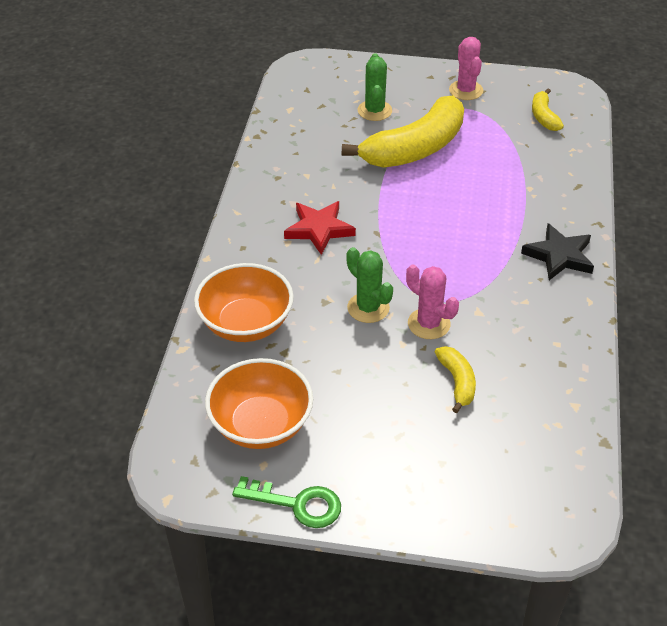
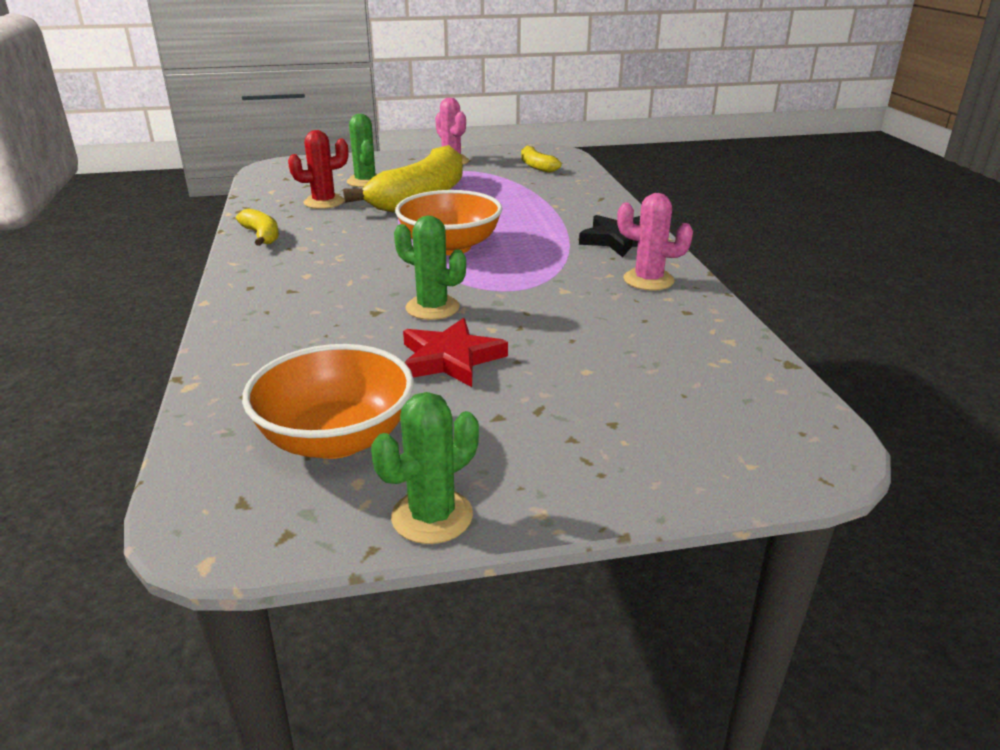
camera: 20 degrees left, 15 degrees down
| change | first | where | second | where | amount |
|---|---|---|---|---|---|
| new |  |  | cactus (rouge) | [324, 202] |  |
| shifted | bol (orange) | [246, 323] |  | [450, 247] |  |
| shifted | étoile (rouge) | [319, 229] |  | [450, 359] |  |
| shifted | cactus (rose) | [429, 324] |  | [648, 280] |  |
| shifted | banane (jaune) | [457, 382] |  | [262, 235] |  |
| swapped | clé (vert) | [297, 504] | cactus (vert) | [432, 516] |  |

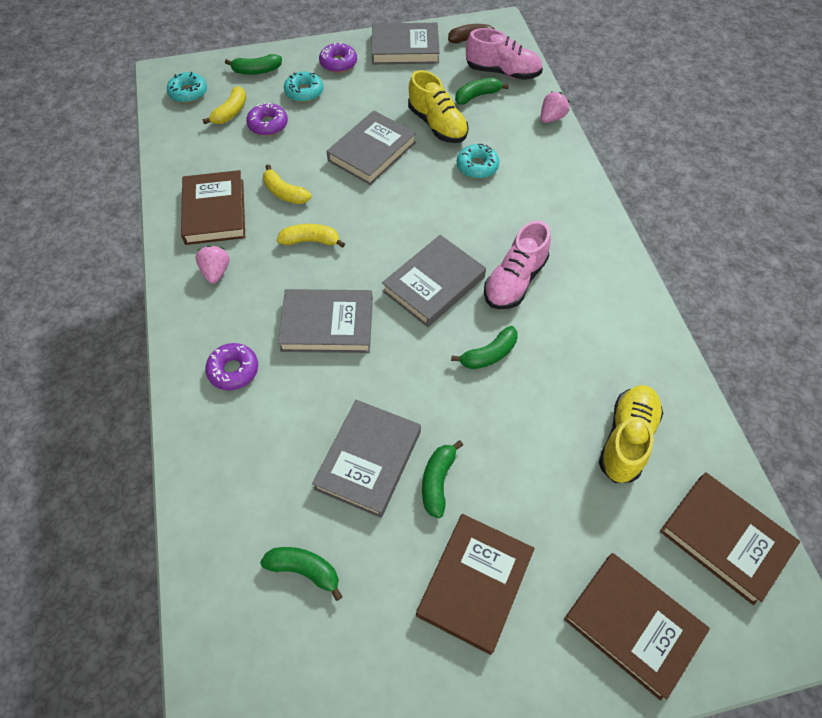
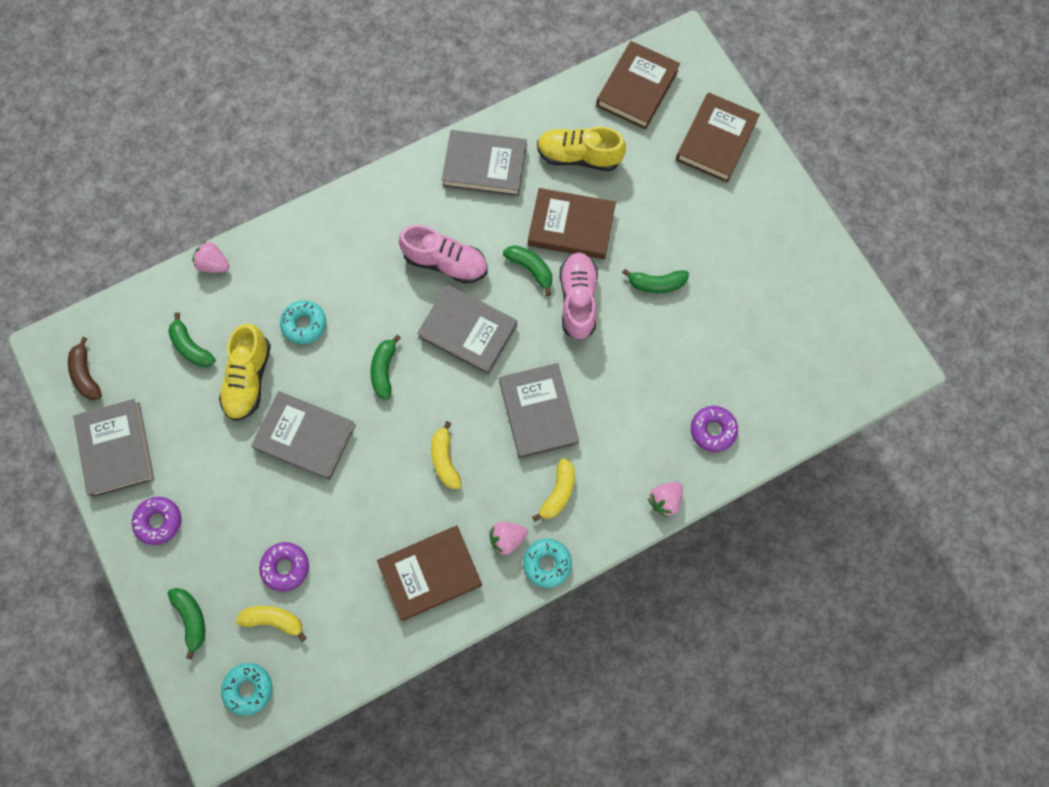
camera: 105 degrees left, 15 degrees up
| change | first | where | second | where | amount |
|---|---|---|---|---|---|
| new |  |  | fraise (rose) | [664, 500] |  |
| shifted | beignet (violet) | [233, 370] |  | [712, 430] |  |
| shifted | banane (vert) | [304, 570] |  | [384, 370] |  |
| shifted | banane (jaune) | [285, 193] |  | [558, 492] |  |
| shifted | beignet (turquoise) | [304, 92] |  | [547, 563] |  |
| shifted | livre (gris) | [369, 460] |  | [485, 166] |  |
| shifted | livre (marron) | [474, 583] |  | [571, 227] |  |
| shifted | chaussure (rose) | [502, 72] |  | [578, 300] |  |
| rotated | chaussure (jaune) | [437, 125] |  | [249, 379] | 150 degrees clockwise |

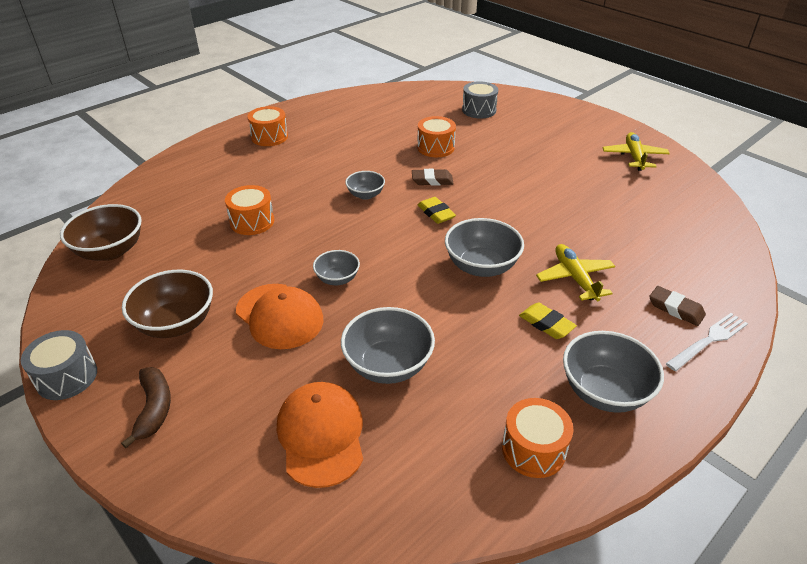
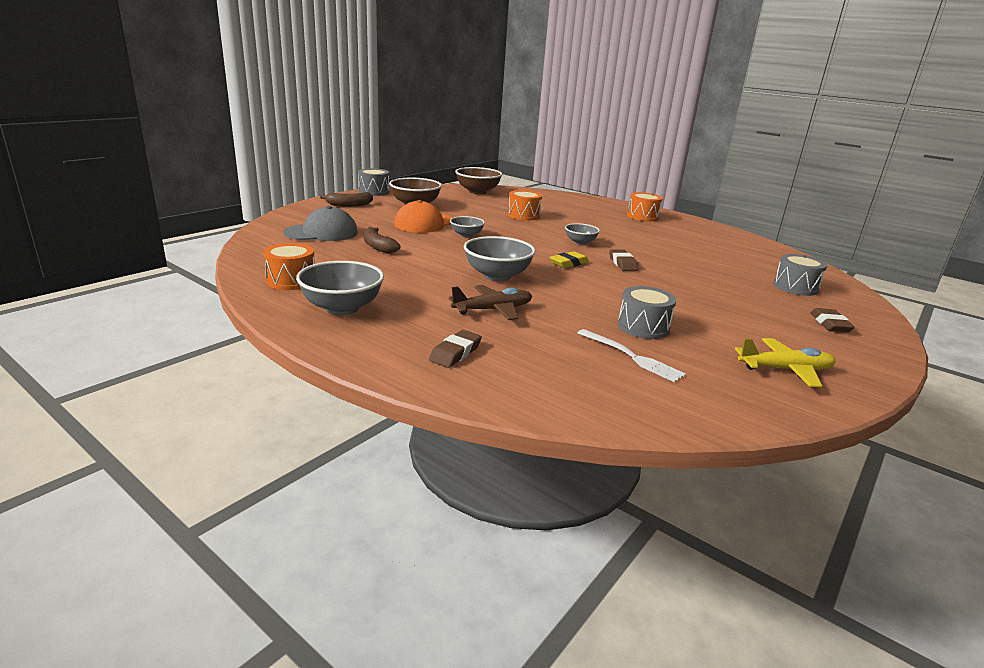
camera: 80 degrees right, 15 degrees down
| change | first | where | second | where | amount |
|---|---|---|---|---|---|
| gone | tambour (orange) | [435, 147] |  |  |  |
| gone | gomme (jaune) | [546, 324] |  |  |  |
| new |  |  | tambour (gris) | [643, 327] |  |
| new |  |  | gomme (marron) | [830, 324] |  |
| shifted | fourchette (blanc) | [709, 340] |  | [632, 357] |  |
| swapped | bol (gris) | [388, 365] | banane (marron) | [378, 246] |  |
| repainted | casquette (orange) | [321, 435] | casquette (gris) | [321, 233] |  |
| repainted | avion (jaune) | [575, 278] | avion (marron) | [493, 310] |  |

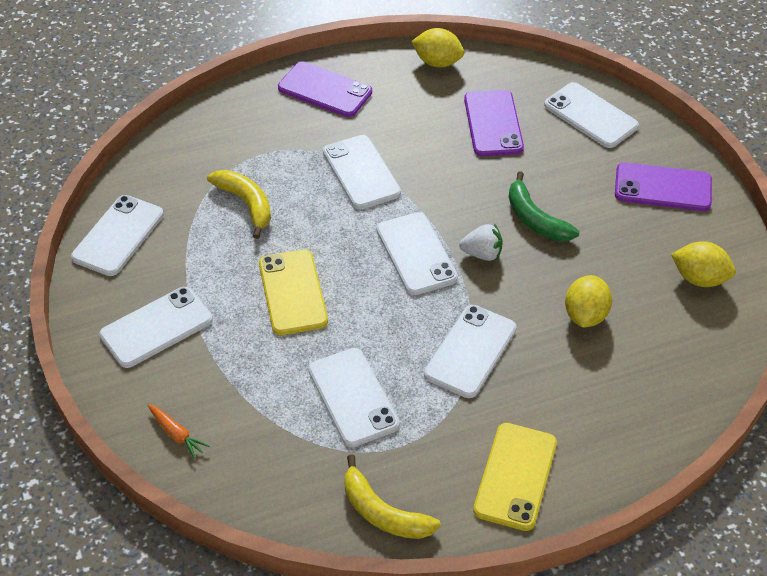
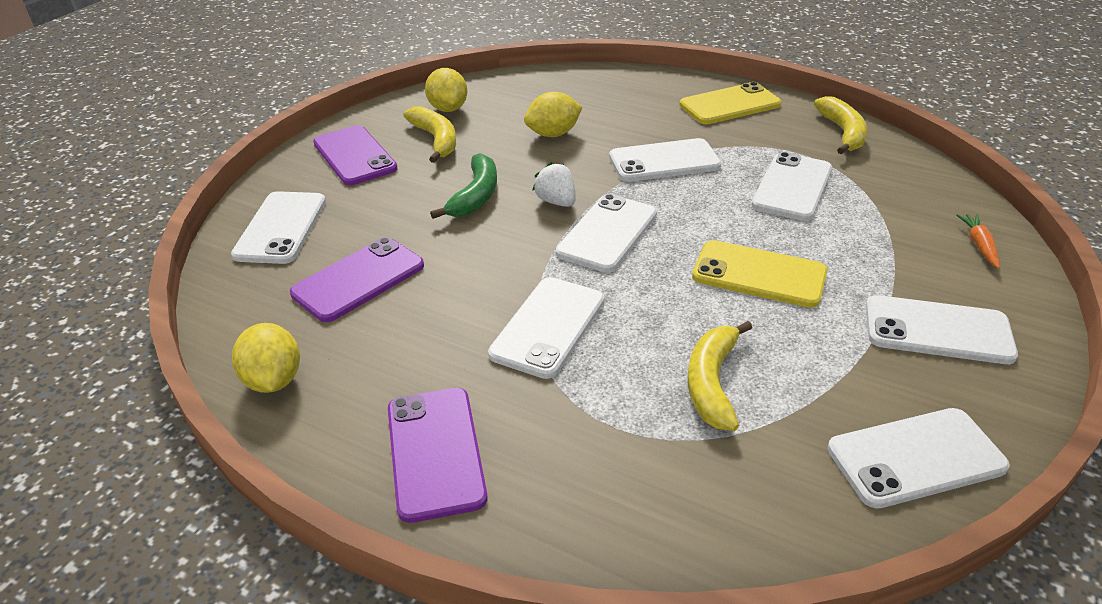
camera: 130 degrees left, 10 degrees down
| change | first | where | second | where | amount |
|---|---|---|---|---|---|
| new |  |  | banane (jaune) | [436, 140] |  |
| rotated | téléphone (jaune) | [293, 292] |  | [759, 274] | 75 degrees clockwise |

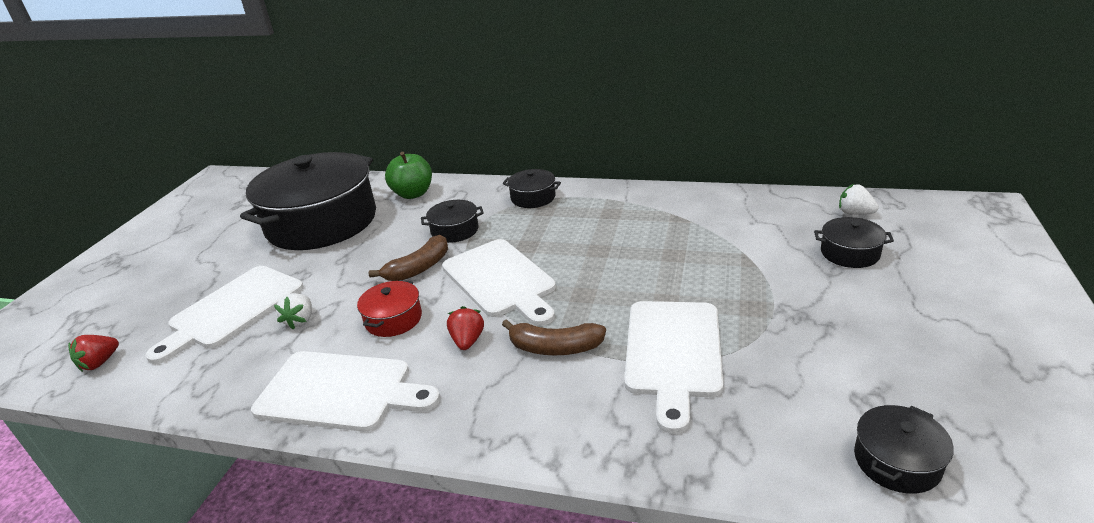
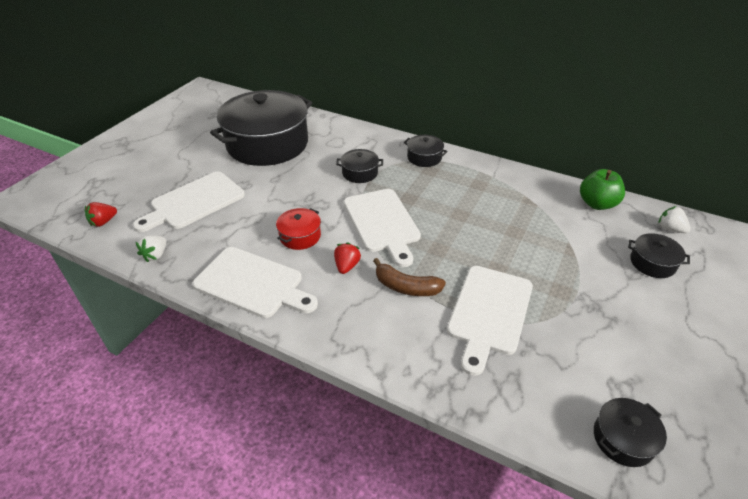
camera: 10 degrees right, 10 degrees up
| change | first | where | second | where | amount |
|---|---|---|---|---|---|
| gone | banane (marron) | [419, 268] |  |  |  |
| shifted | fraise (blanc) | [300, 320] |  | [156, 255] |  |
| shifted | pomme (vert) | [413, 194] |  | [597, 204] |  |

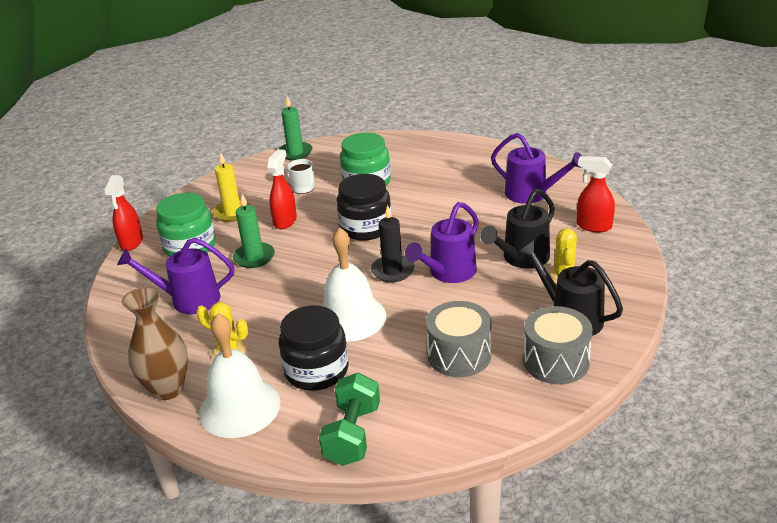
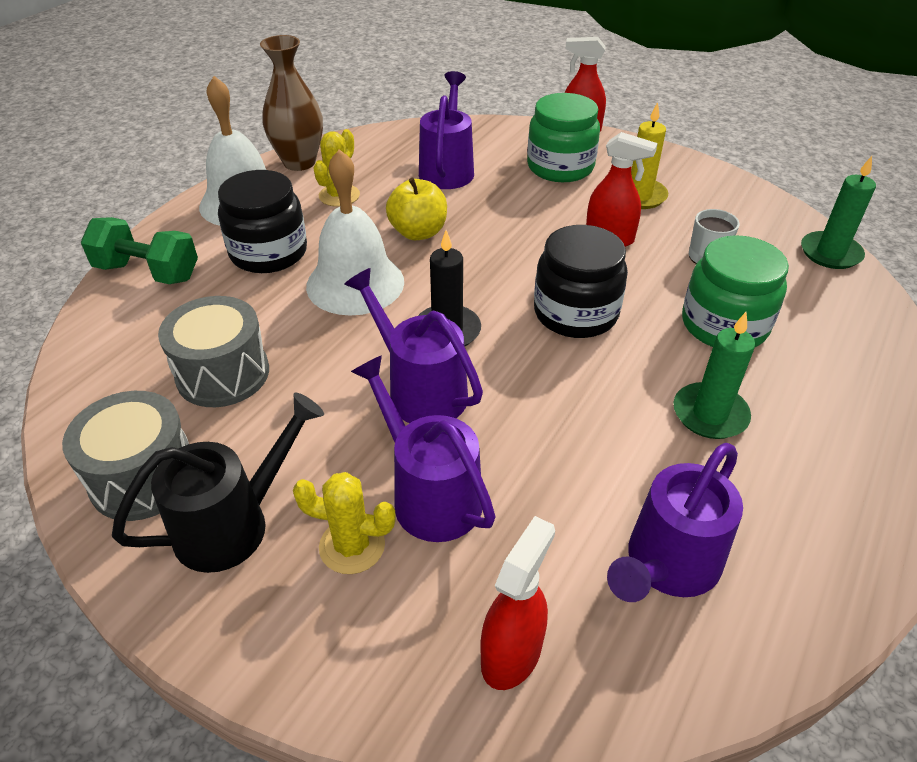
camera: 95 degrees right, 10 degrees up
| change | first | where | second | where | amount |
|---|---|---|---|---|---|
| new |  |  | pomme (jaune) | [418, 232] |  |
| shifted | bougie (vert) | [254, 257] |  | [710, 414] |  |
| repainted | arrosoir (noir) | [521, 258] | arrosoir (violet) | [428, 493] |  |

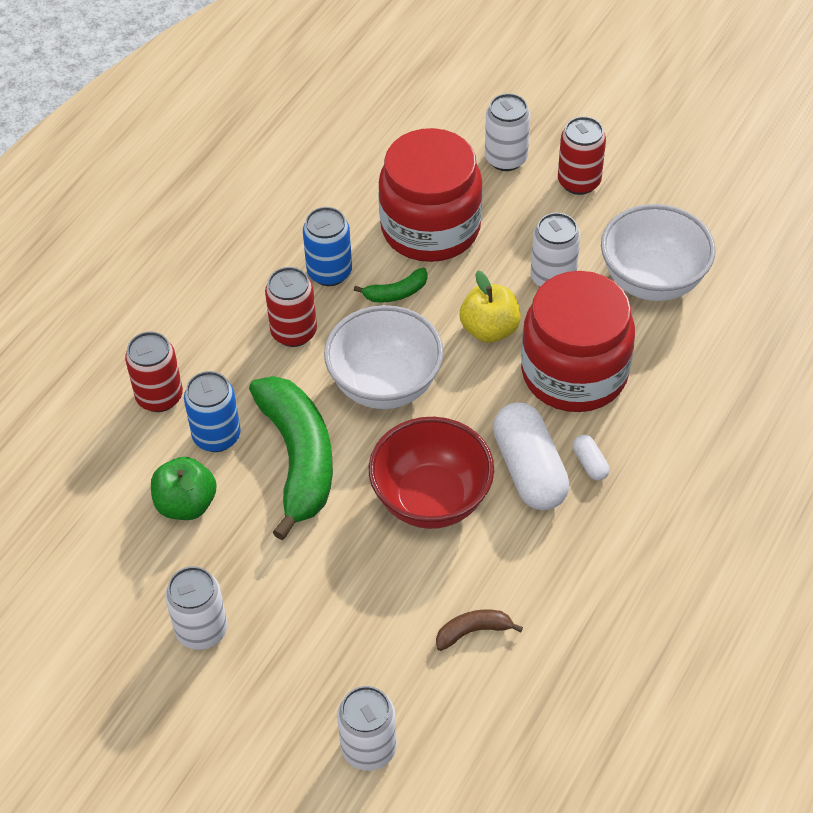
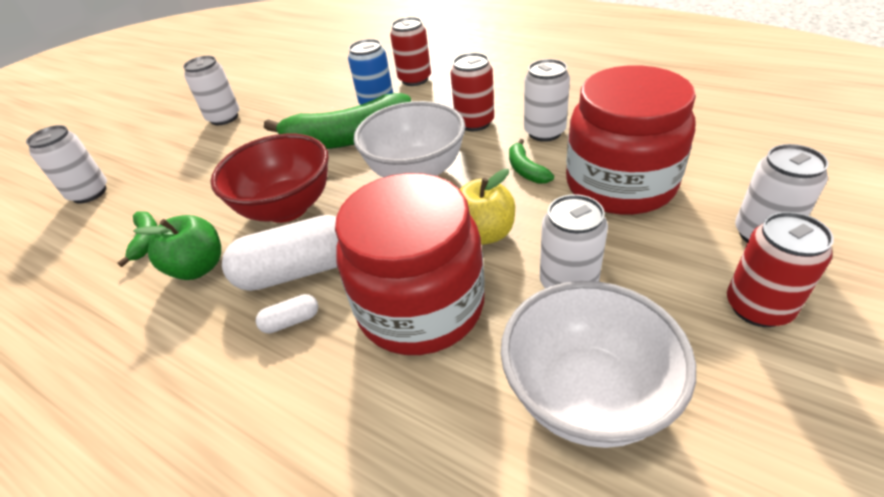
camera: 95 degrees right, 10 degrees down
| change | first | where | second | where | amount |
|---|---|---|---|---|---|
| shifted | pomme (vert) | [186, 504] |  | [199, 267] |  |
| repainted | canette (bleu) | [329, 272] | canette (blanc) | [544, 132] |  |
| repainted | banane (marron) | [473, 631] | banane (vert) | [146, 240] |  |

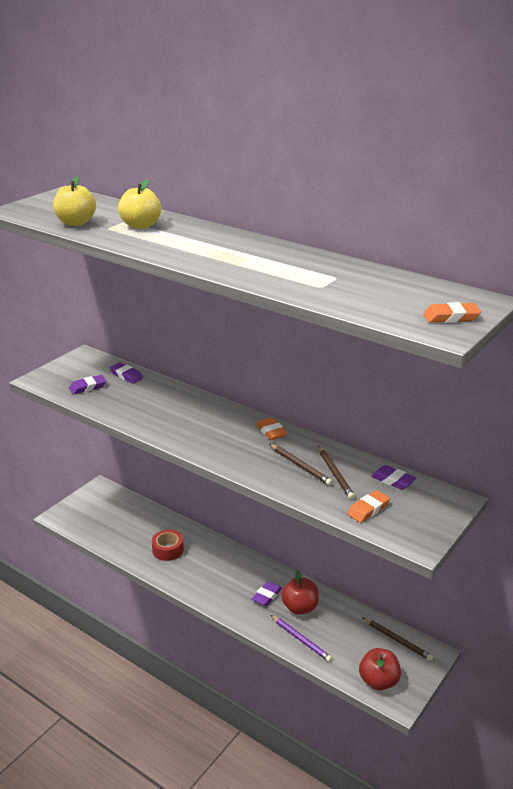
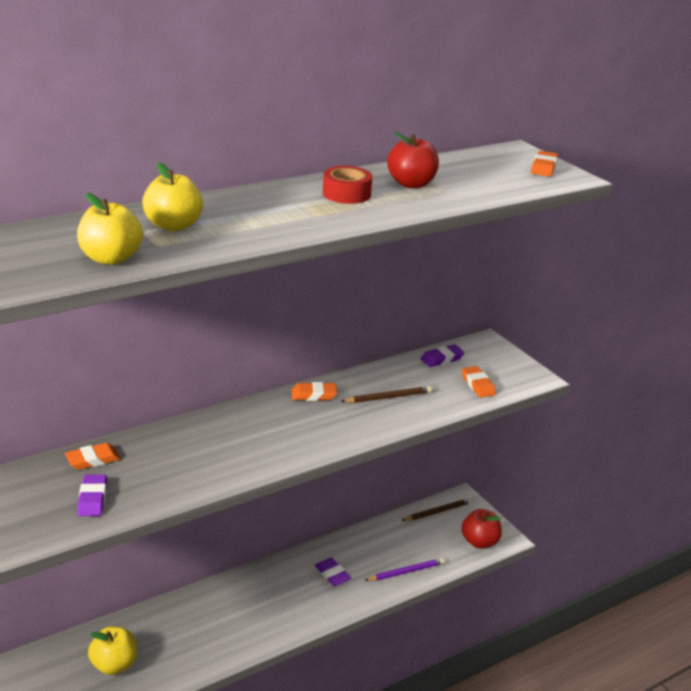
camera: 70 degrees left, 0 degrees up
| change | first | where | second | where | amount |
|---|---|---|---|---|---|
| gone | crayon (marron) | [335, 474] |  |  |  |
| new |  |  | pomme (jaune) | [114, 665] |  |
| shifted | ruban adhésif (rouge) | [168, 550] |  | [346, 194] |  |
| shifted | pomme (rouge) | [300, 607] |  | [411, 184] |  |
| repainted | gomme (violet) | [126, 375] | gomme (orange) | [93, 460] |  |

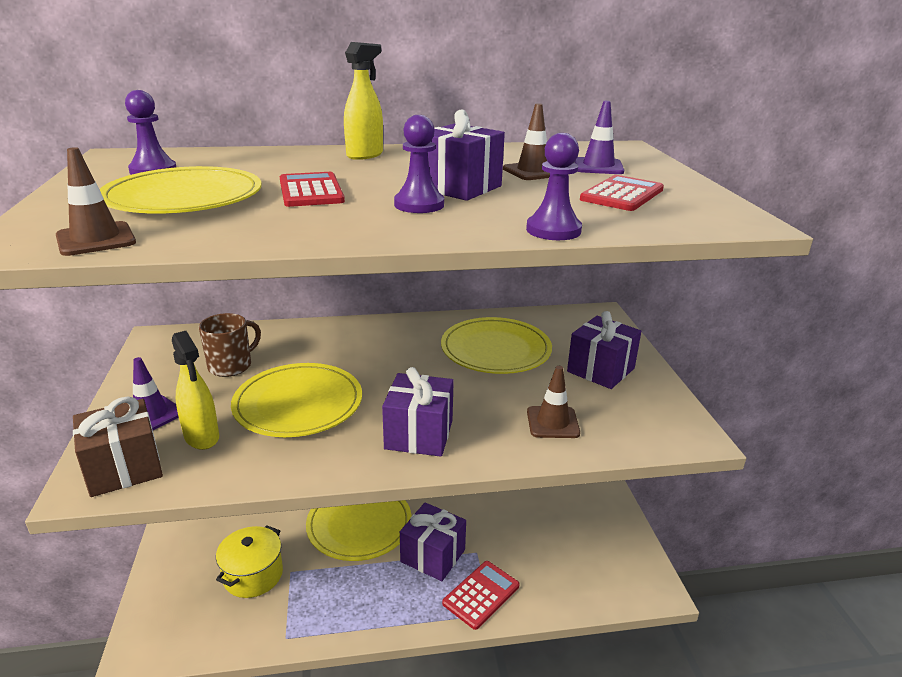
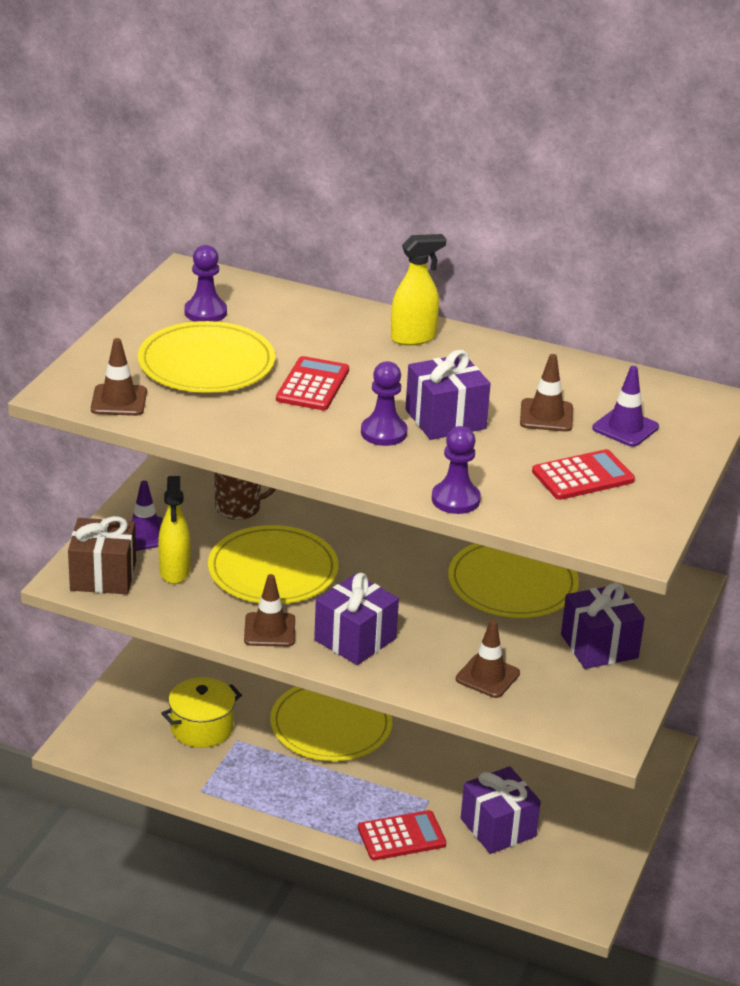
camera: 30 degrees right, 5 degrees up
| change | first | where | second | where | amount |
|---|---|---|---|---|---|
| new |  |  | cône de chantier (marron) | [269, 630] |  |
| shifted | cadeau (violet) | [433, 556] |  | [498, 827] |  |

